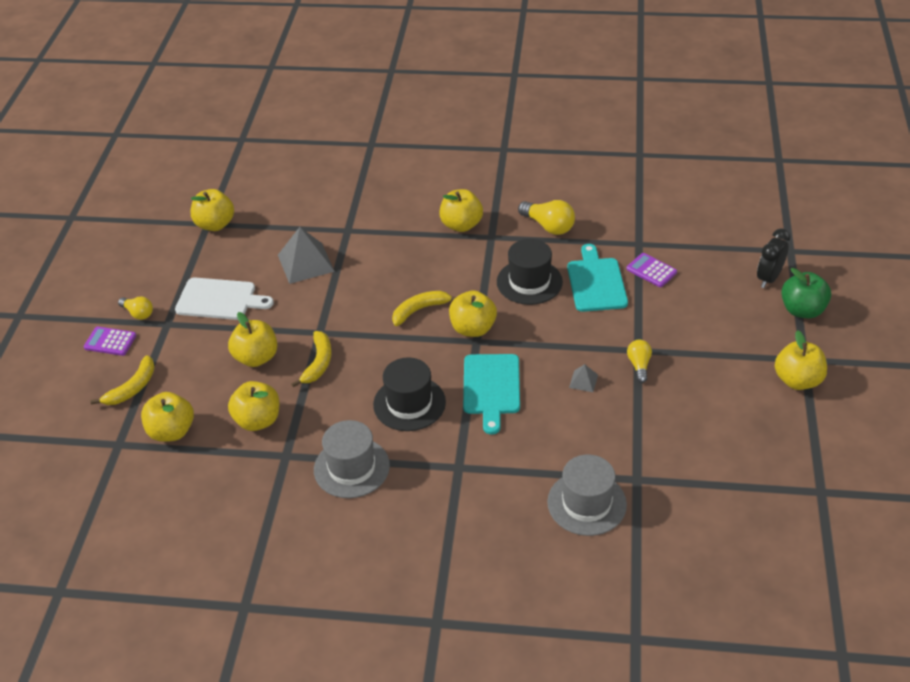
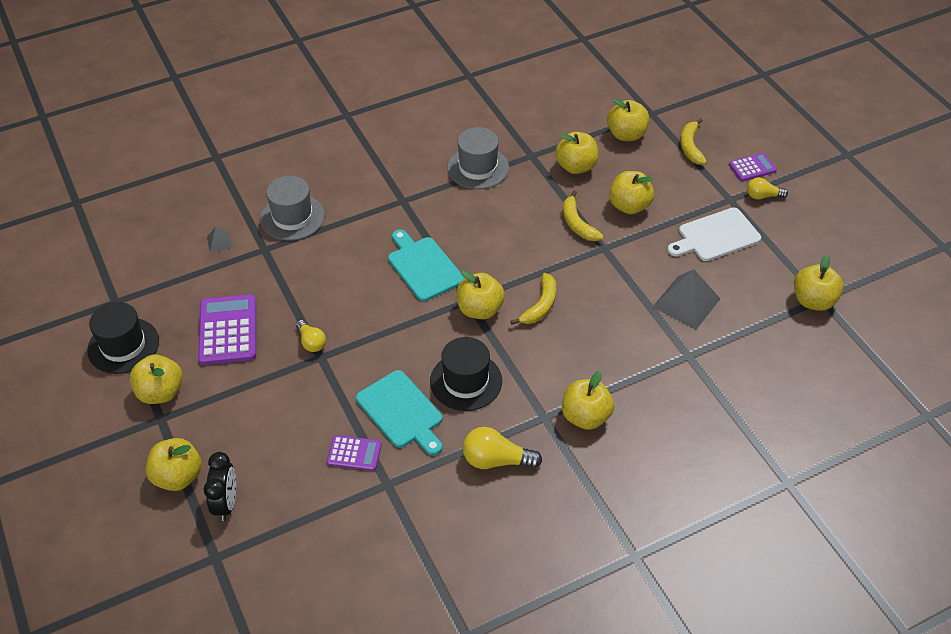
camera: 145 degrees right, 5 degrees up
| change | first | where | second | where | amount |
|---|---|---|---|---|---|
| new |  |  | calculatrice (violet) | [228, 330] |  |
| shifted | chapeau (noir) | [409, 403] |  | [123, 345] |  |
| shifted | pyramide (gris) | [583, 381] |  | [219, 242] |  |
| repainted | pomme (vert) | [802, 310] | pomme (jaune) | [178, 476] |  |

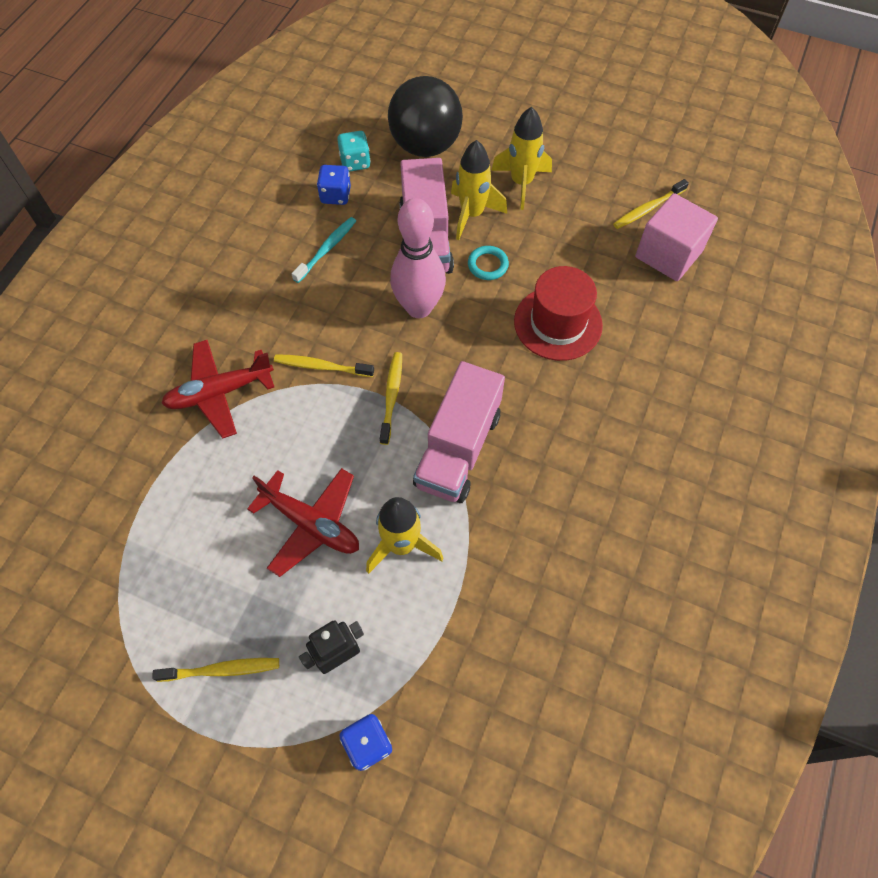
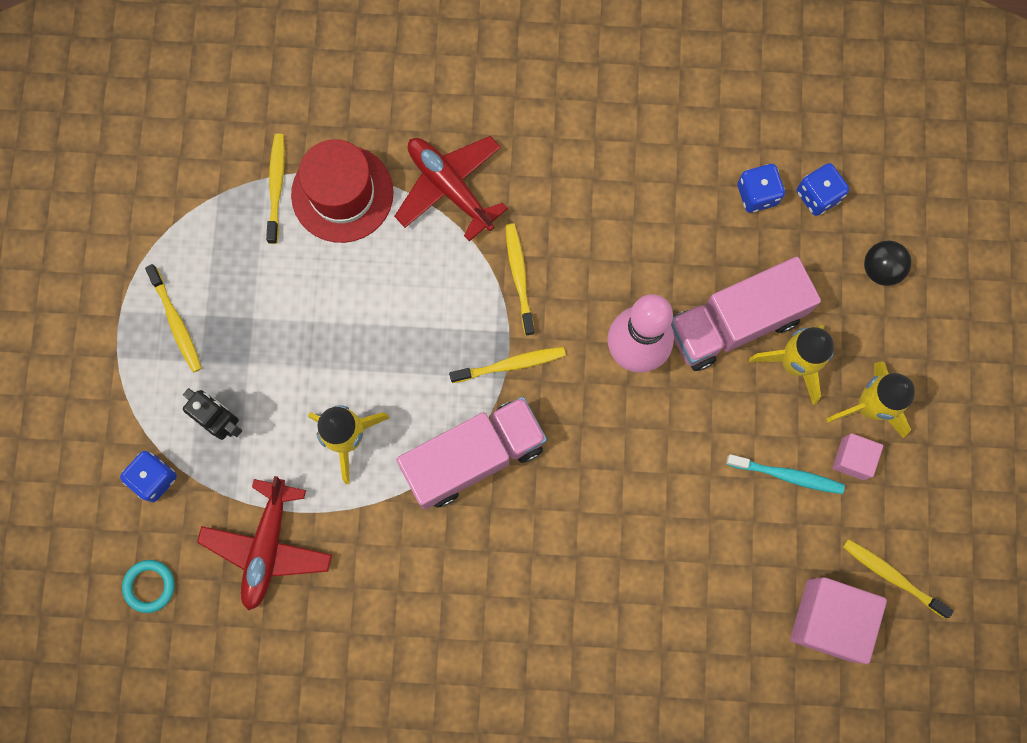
camera: 70 degrees right, 15 degrees up
| change | first | where | second | where | amount |
|---|---|---|---|---|---|
| new |  |  | brosse à dents (jaune) | [276, 186] |  |
| new |  |  | cube (rose) | [853, 459] |  |
| shifted | avion (rouge) | [311, 524] |  | [268, 546] |  |
| shifted | brosse à dents (turquoise) | [326, 249] |  | [787, 475] |  |
| shifted | anneau (turquoise) | [487, 265] |  | [149, 586] |  |
| shifted | chapeau (rouge) | [558, 323] |  | [342, 194] |  |
| repainted | dé (turquoise) | [355, 162] | dé (bleu) | [818, 196] |  |
| rotated | camion (rose) | [458, 449] |  | [474, 457] | 150 degrees clockwise |
| scaled | balle (noir) | [425, 146] |  | [881, 269] | x0.46 |

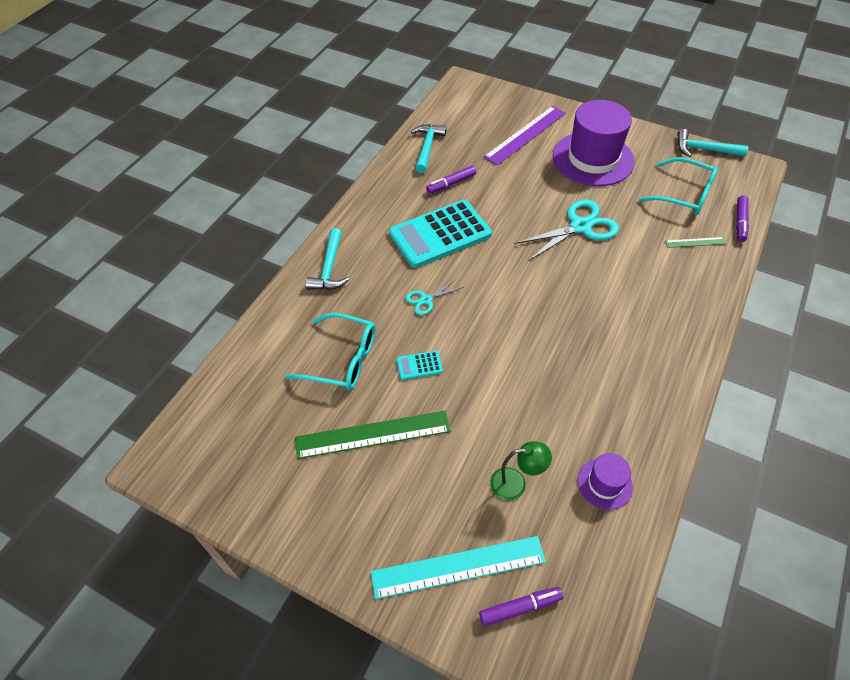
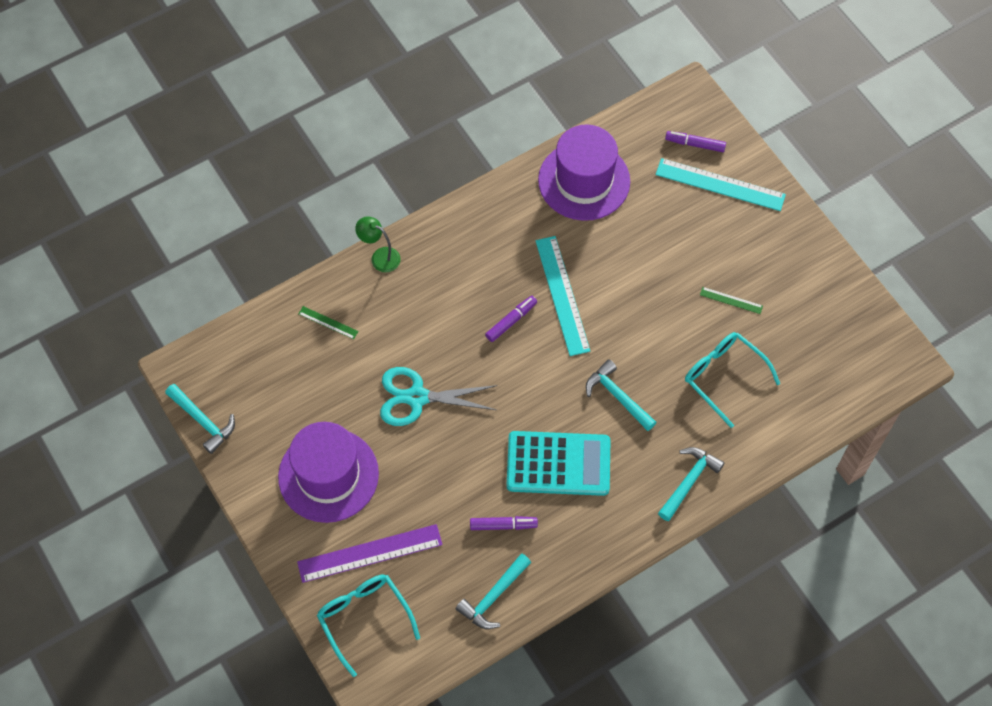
camera: 150 degrees left, 10 degrees up
| change | first | where | second | where | amount |
|---|---|---|---|---|---|
| gone | calculatrice (turquoise) | [419, 365] |  |  |  |
| new |  |  | règle (turquoise) | [562, 295] |  |
| shifted | lampe (vert) | [516, 483] |  | [380, 257] |  |
| shifted | lunettes (turquoise) | [684, 195] |  | [364, 619] |  |
| shifted | feutre (violet) | [740, 222] |  | [511, 321] |  |
| swapped | ciseaux (turquoise) | [426, 300] | marteau (turquoise) | [618, 396] |  |
| scaled | règle (vert) | [373, 434] |  | [731, 300] | x0.47 |
| scaled | chapeau (violet) | [604, 484] |  | [584, 181] | x2.11 |

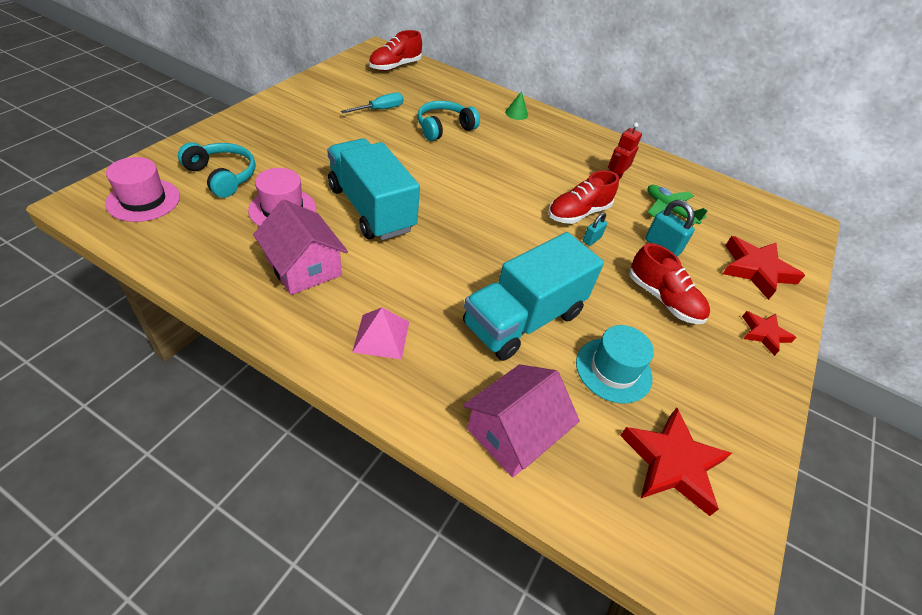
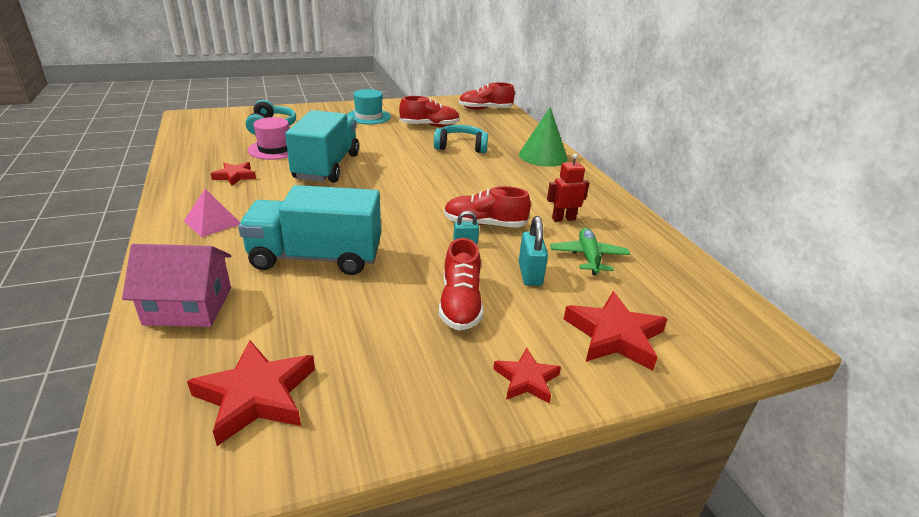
camera: 45 degrees right, 15 degrees down
| change | first | where | second | where | amount |
|---|---|---|---|---|---|
| gone | chapeau (rose) | [143, 200] |  |  |  |
| shifted | chapeau (turquoise) | [613, 370] |  | [368, 116] |  |
| swapped | maison (rose) | [304, 267] | étoile (rouge) | [235, 176] |  |
| swapped | tournevis (turquoise) | [380, 109] | chaussure (rouge) | [430, 126] |  |
| scaled | cône (vert) | [516, 113] |  | [543, 156] | x2.09 |

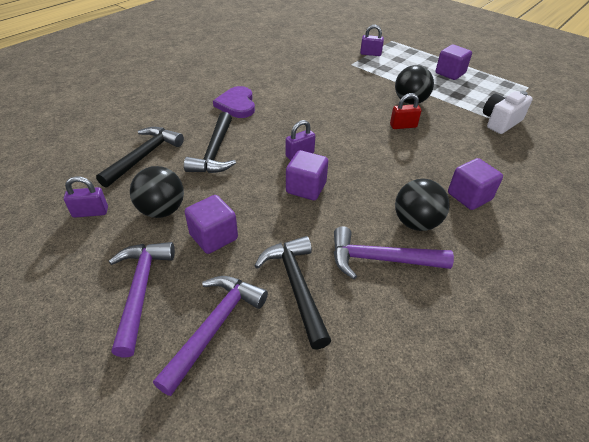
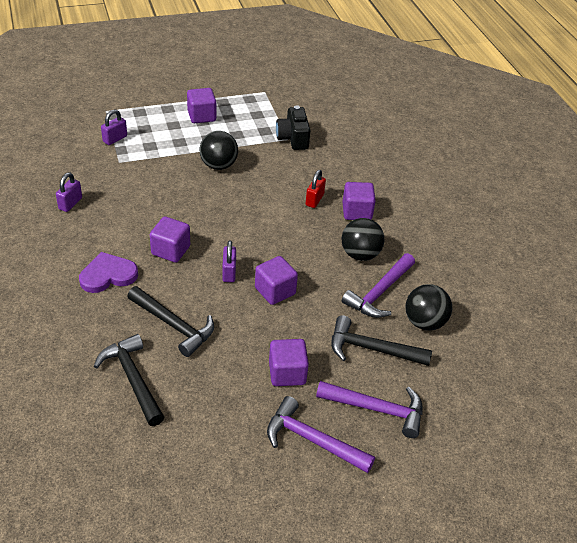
camera: 60 degrees left, 0 degrees up
| change | first | where | second | where | amount |
|---|---|---|---|---|---|
| new |  |  | cube (violet) | [171, 250] |  |
| shifted | cadenas (violet) | [90, 212] |  | [70, 203] |  |
| shifted | balle (noir) | [162, 210] |  | [424, 322] |  |
| shifted | cadenas (rouge) | [403, 126] |  | [314, 200] |  |
| repainted | appareil photo (blanc) | [500, 122] | appareil photo (noir) | [293, 138] |  |
| rotated | marteau (violet) | [214, 327] |  | [376, 409] | 135 degrees clockwise |
| rotated | cœur (violet) | [237, 104] |  | [108, 275] | 135 degrees clockwise |

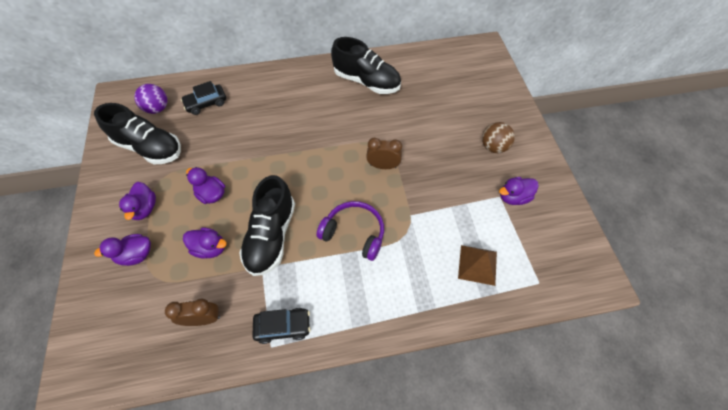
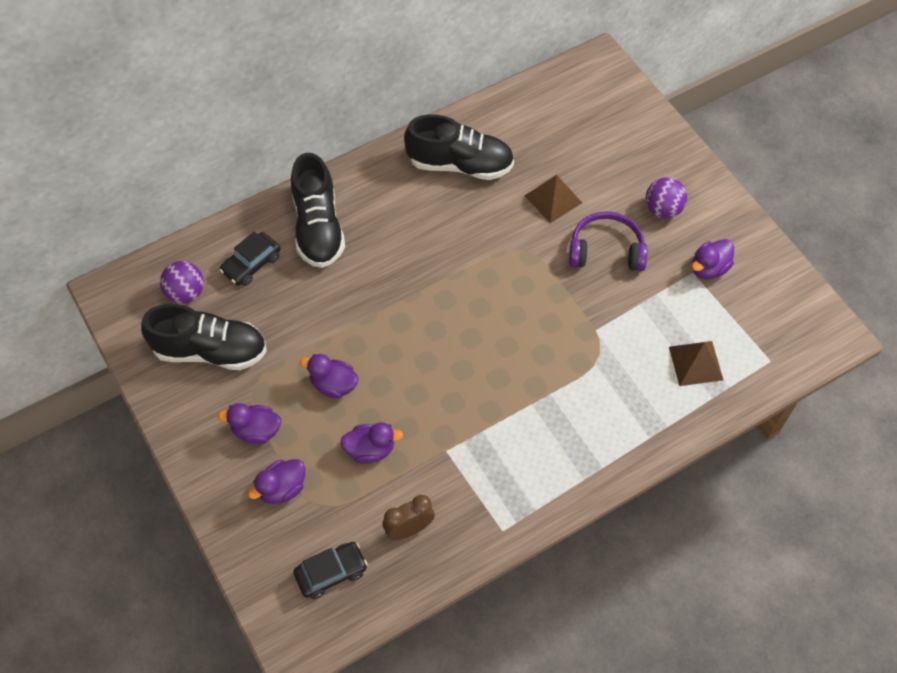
camera: 20 degrees left, 0 degrees up
| change | first | where | second | where | amount |
|---|---|---|---|---|---|
| gone | réveil (marron) | [383, 166] |  |  |  |
| new |  |  | pyramide (marron) | [553, 199] |  |
| shifted | chaussure (noir) | [271, 236] |  | [318, 227] |  |
| shifted | voiture (noir) | [283, 326] |  | [331, 572] |  |
| shifted | casque audio (violet) | [354, 233] |  | [606, 250] |  |
| repainted | balle (marron) | [493, 147] | balle (violet) | [662, 209] |  |
| rotated | canard (violet) | [145, 208] |  | [256, 431] | 120 degrees clockwise |

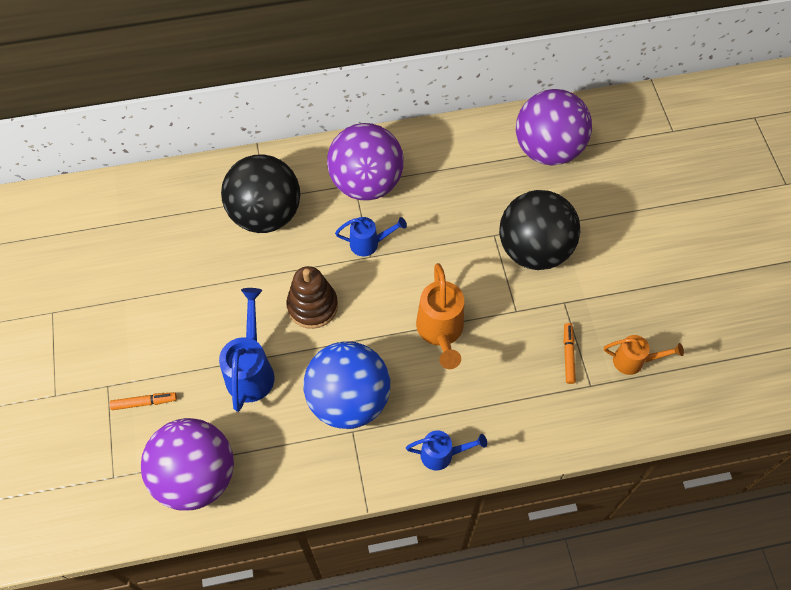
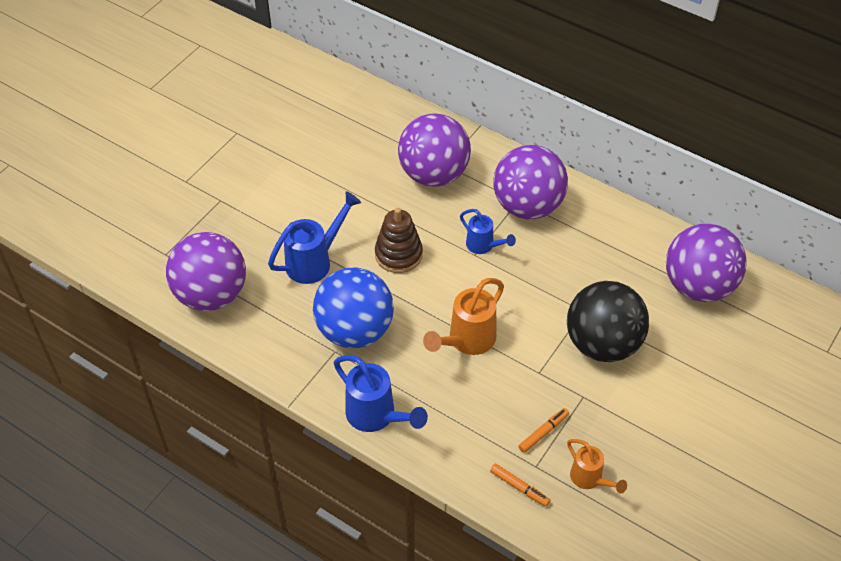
camera: 45 degrees right, 10 degrees down
| change | first | where | second | where | amount |
|---|---|---|---|---|---|
| shifted | feutre (orange) | [144, 402] |  | [519, 487] |  |
| repainted | balle (noir) | [265, 214] | balle (violet) | [434, 174] |  |
| scaled | arrosoir (bleu) | [442, 454] |  | [376, 416] | x1.61 |

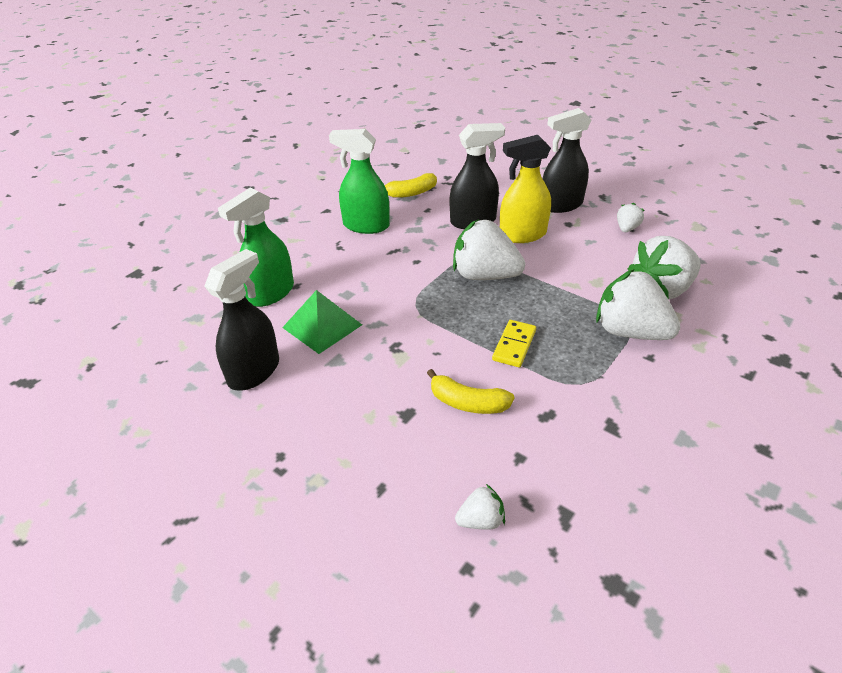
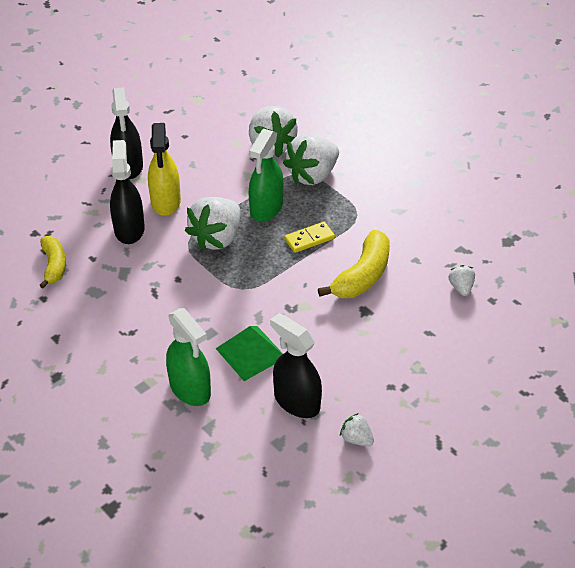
camera: 80 degrees left, 5 degrees up
| change | first | where | second | where | amount |
|---|---|---|---|---|---|
| shifted | vaporisateur (vert) | [366, 226] |  | [266, 208] |  |
| shifted | fraise (blanc) | [627, 228] |  | [356, 439] |  |
| rotated | domino (jaune) | [514, 345] |  | [309, 239] | 60 degrees counterclockwise |
| scaled | banane (jaune) | [467, 403] |  | [362, 276] | x1.53 |

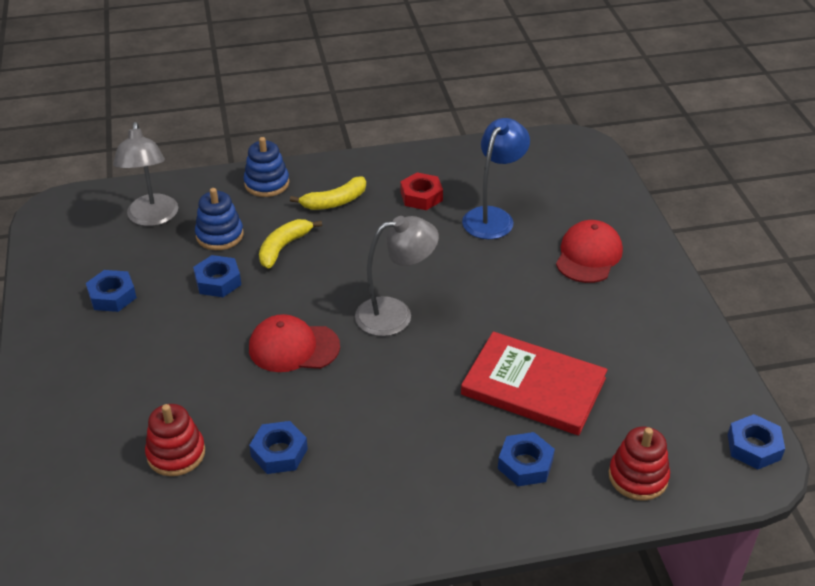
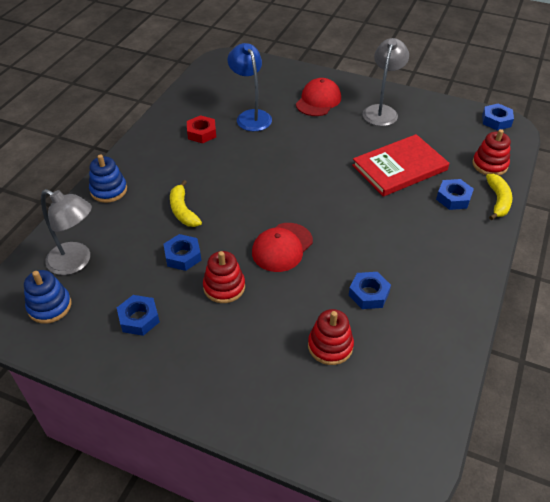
camera: 55 degrees left, 5 degrees up
| change | first | where | second | where | amount |
|---|---|---|---|---|---|
| new |  |  | jouet à empiler (rouge) | [224, 287] |  |
| shifted | jouet à empiler (bleu) | [219, 235] |  | [49, 306] |  |
| shifted | banane (jaune) | [334, 202] |  | [498, 201] |  |
| shifted | lampe (gris) | [395, 314] |  | [381, 111] |  |
| rotated | casquette (rouge) | [588, 255] |  | [318, 100] | 60 degrees clockwise |

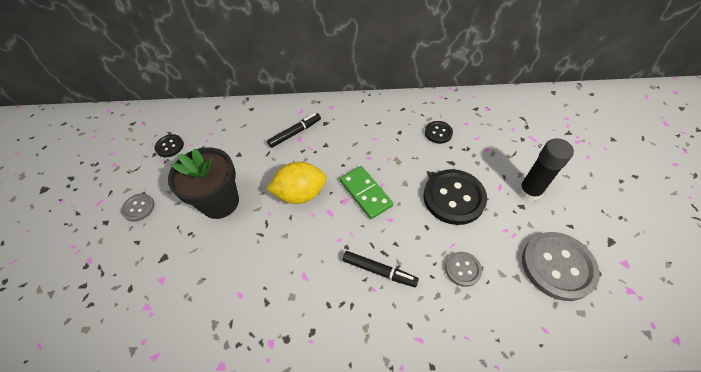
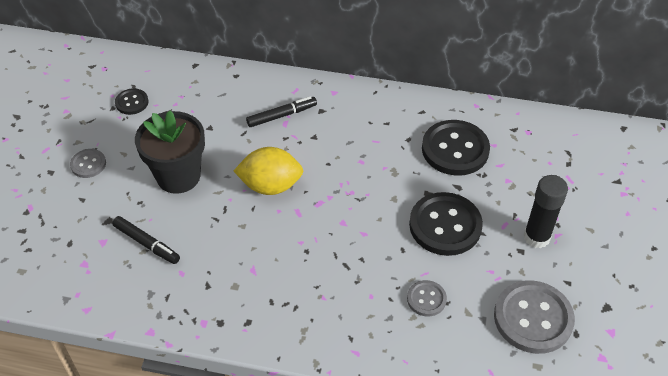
camera: 10 degrees right, 5 degrees down
| change | first | where | second | where | amount |
|---|---|---|---|---|---|
| gone | domino (vert) | [366, 193] |  |  |  |
| shifted | feutre (noir) | [379, 271] |  | [146, 243] |  |
| scaled | bouton (noir) | [438, 133] |  | [455, 149] | x1.96 |

